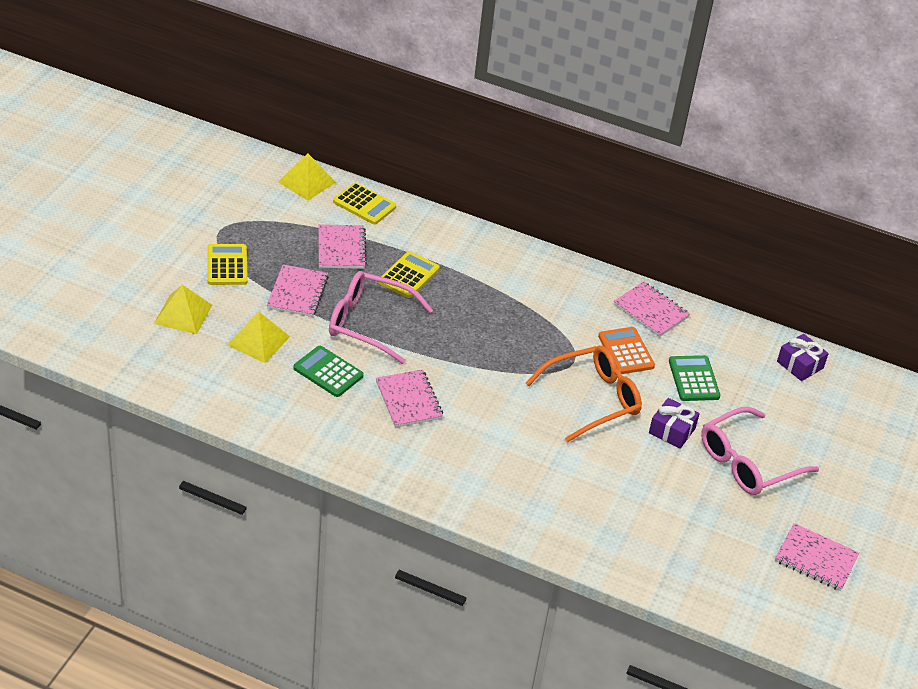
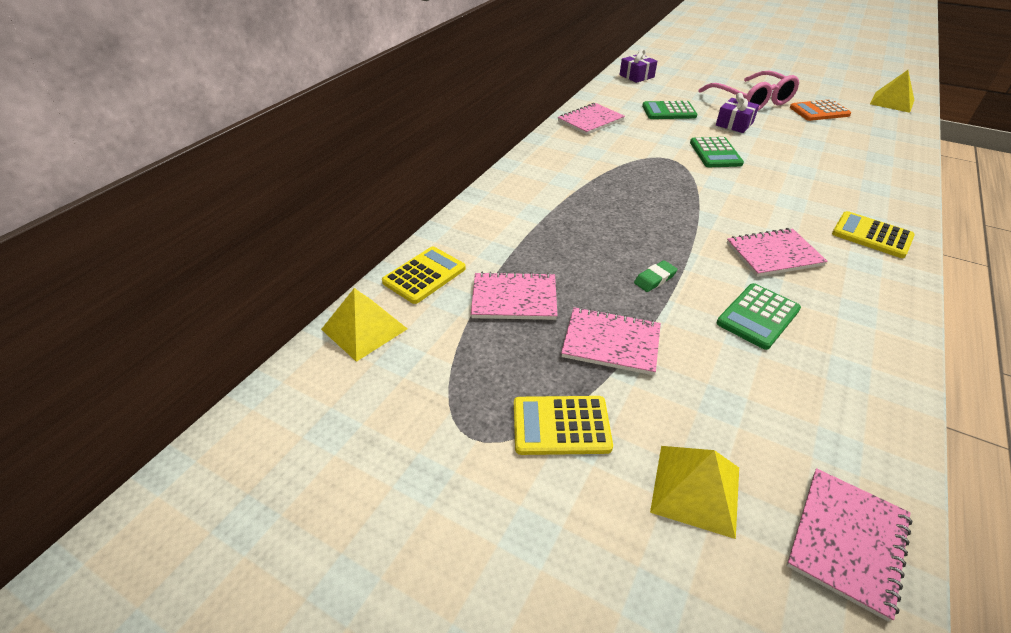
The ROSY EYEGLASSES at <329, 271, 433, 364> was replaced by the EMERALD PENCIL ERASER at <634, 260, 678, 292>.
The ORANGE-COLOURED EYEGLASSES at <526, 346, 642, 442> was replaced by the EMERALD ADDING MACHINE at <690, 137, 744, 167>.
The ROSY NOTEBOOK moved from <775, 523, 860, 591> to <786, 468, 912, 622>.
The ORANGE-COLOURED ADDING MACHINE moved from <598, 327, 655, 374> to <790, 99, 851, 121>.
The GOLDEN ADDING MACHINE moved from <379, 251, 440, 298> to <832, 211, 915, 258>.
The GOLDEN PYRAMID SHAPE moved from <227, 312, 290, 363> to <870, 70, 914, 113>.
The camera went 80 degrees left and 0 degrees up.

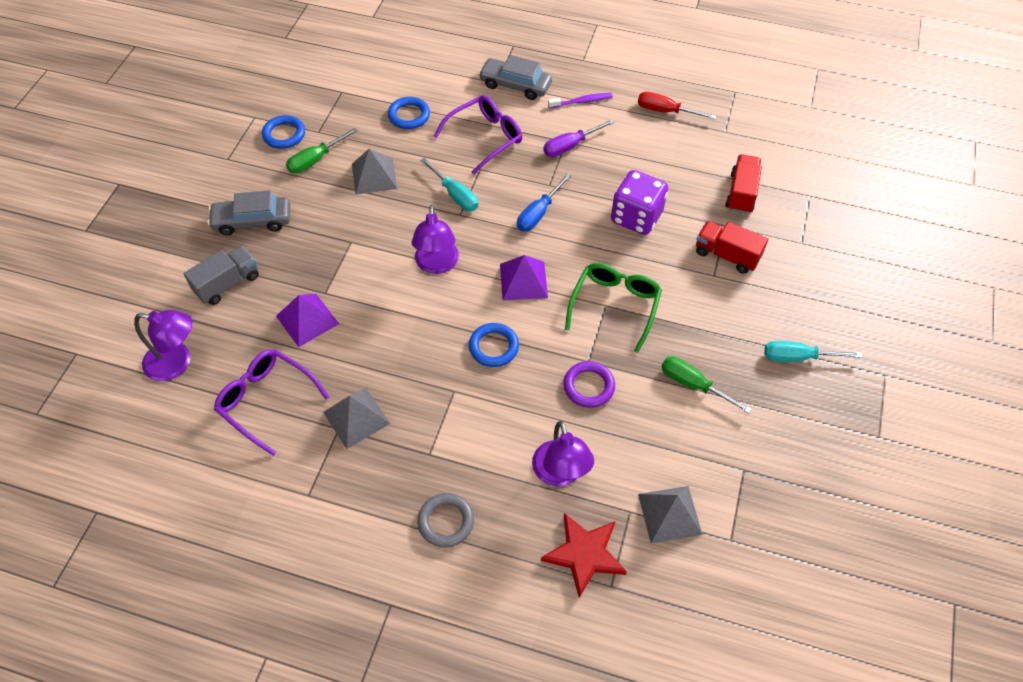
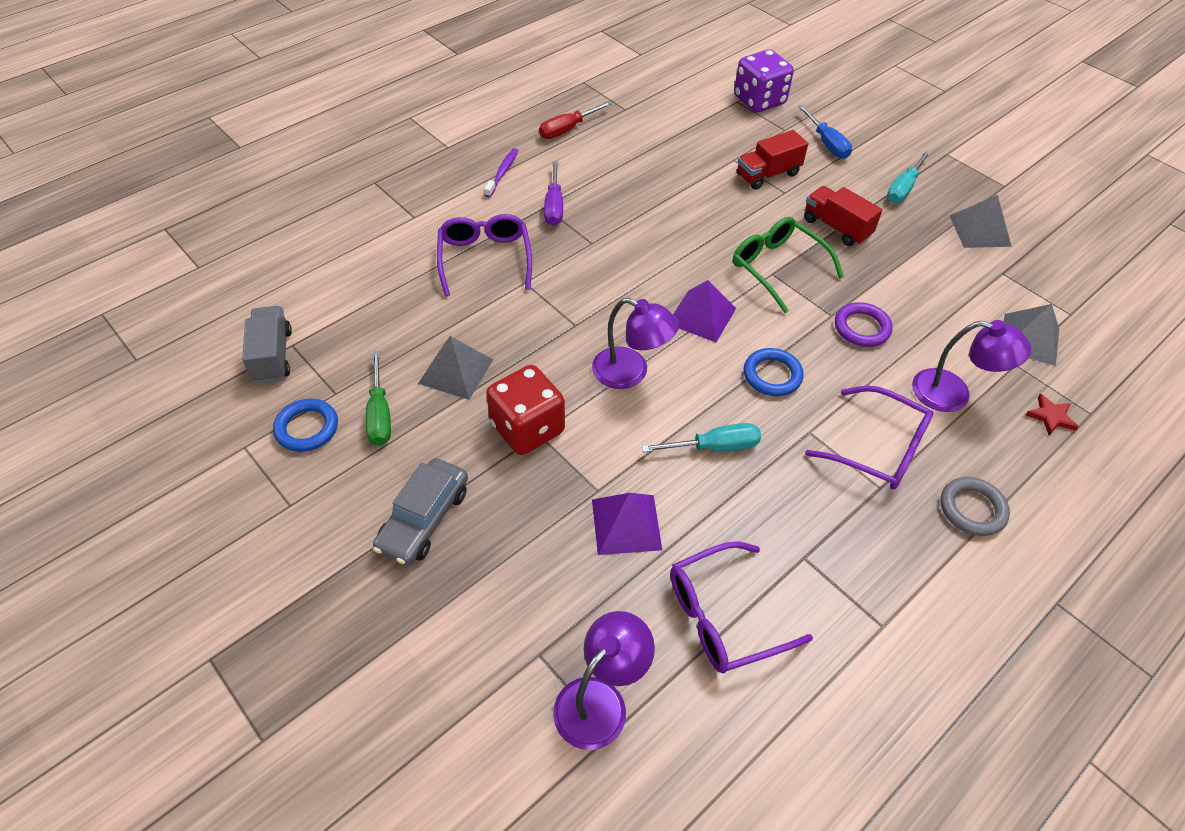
The ASH-GREY TOY TRUCK moved from <183, 246, 259, 305> to <242, 306, 292, 383>.
The SCARLET DIE at <486, 365, 565, 455> appeared.
The AQUA FLAT SCREWDRIVER moved from <420, 158, 478, 211> to <642, 423, 761, 452>.
The VIOLET DIE moved from <611, 170, 668, 235> to <734, 49, 794, 112>.
The ROYAL BLUE FLAT SCREWDRIVER moved from <517, 174, 571, 231> to <798, 105, 852, 159>.
The SCARLET TOY TRUCK moved from <725, 154, 762, 214> to <804, 186, 882, 246>.
The VIOLET EYEGLASSES at <805, 385, 933, 490> appeared.
The ASH-GREY PYRAMID SHAPE moved from <323, 388, 390, 449> to <949, 195, 1012, 248>.
The SCARLET STAR at <541, 513, 627, 598> changed to 0.54 times the size.
The ROYAL BLUE HOOP at <388, 97, 430, 129> disappeared.
The ASH-GREY TOY CAR at <479, 55, 552, 100> disappeared.
The EMERALD FLAT SCREWDRIVER at <661, 356, 752, 414> disappeared.
The camera went 60 degrees left and 5 degrees down.

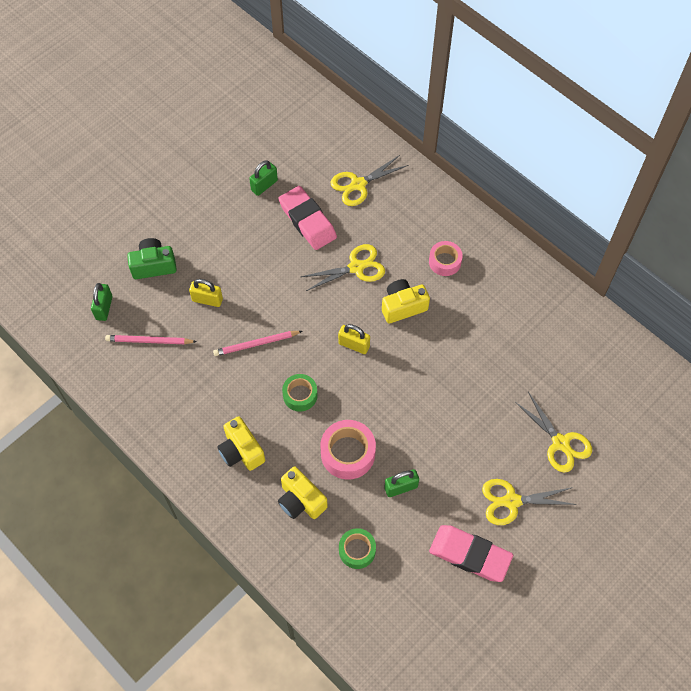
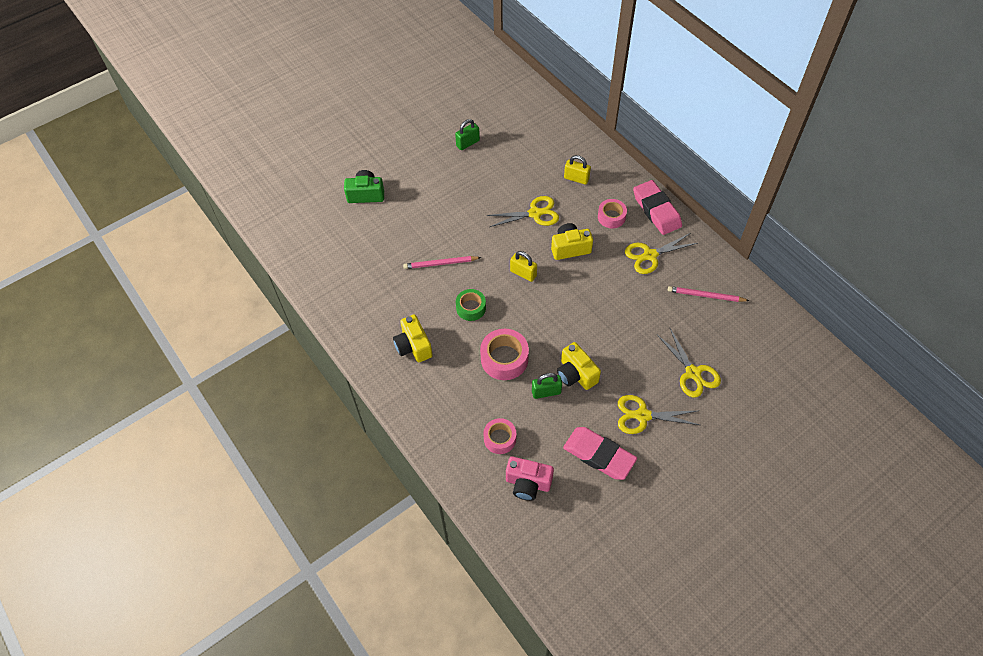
The EMERALD TAPE at <339, 528, 376, 569> became the ROSY TAPE at <483, 418, 516, 454>.
The ROSY COMPACT CAMERA at <506, 457, 554, 501> appeared.
The GOLDEN COMPACT CAMERA moved from <278, 466, 328, 519> to <557, 342, 601, 390>.
The GOLDEN SMALL LOCK moved from <189, 279, 223, 307> to <564, 155, 591, 185>.
The GOLDEN PAIR OF SCISSORS moved from <331, 155, 409, 206> to <625, 233, 697, 274>.
The ROSY PENCIL ERASER moved from <278, 186, 337, 250> to <633, 180, 682, 235>.
The ROSY WOODEN PENCIL moved from <105, 335, 197, 344> to <668, 286, 749, 302>.
The EMERALD SMALL LOCK at <91, 283, 113, 321> disappeared.
The camera went 10 degrees right and 5 degrees down.

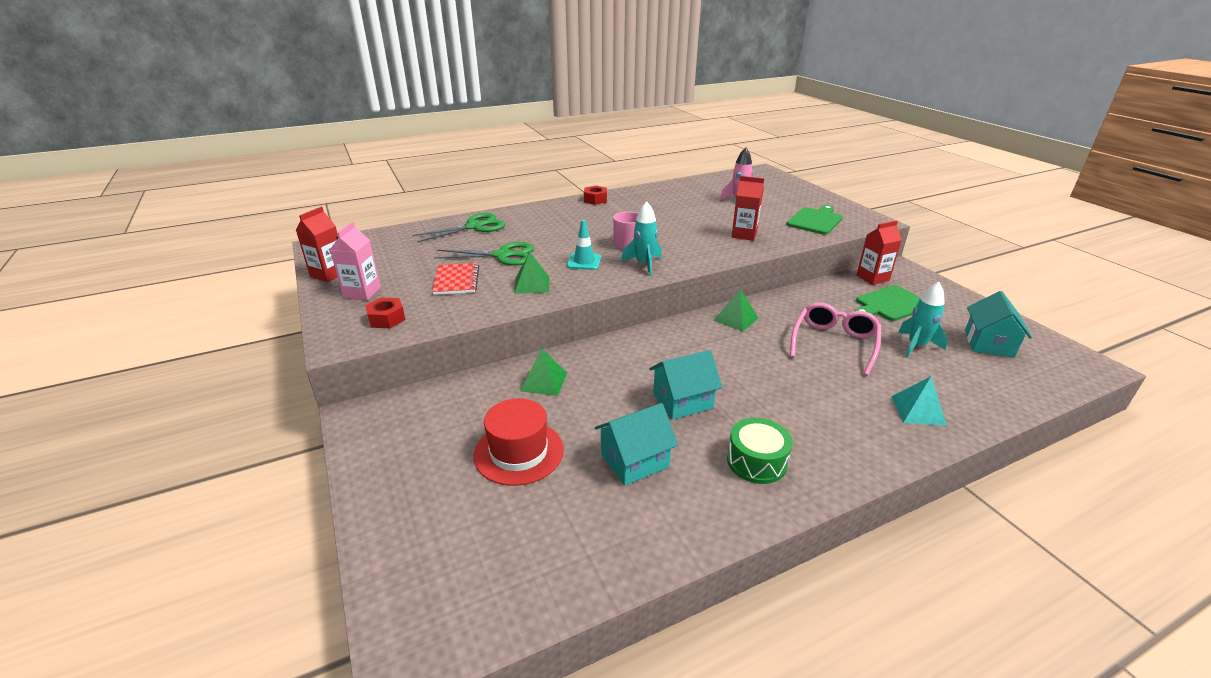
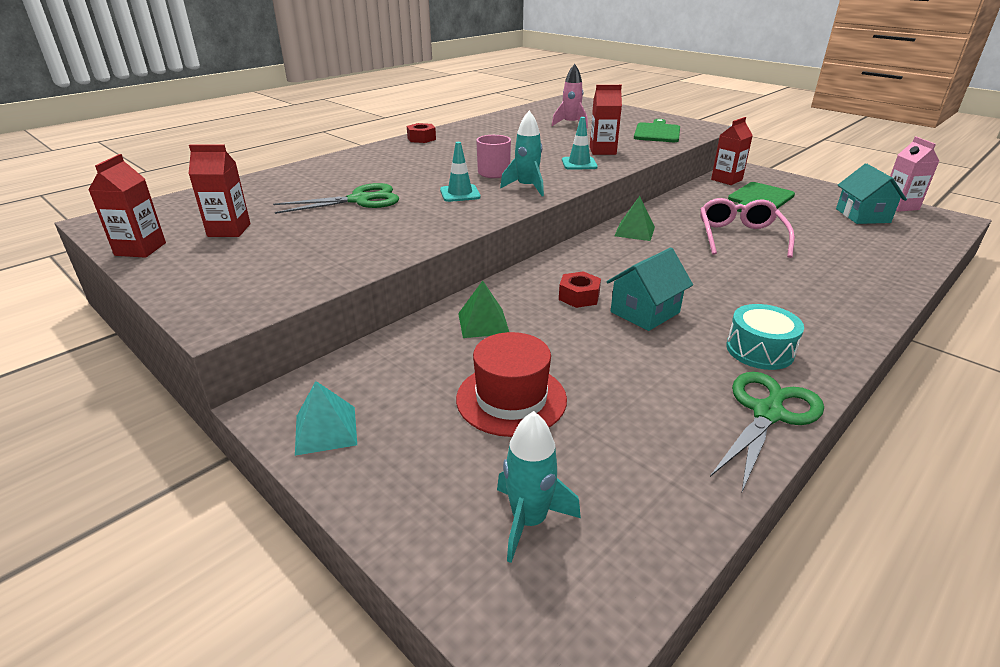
The SCARLET CARTON at <189, 144, 251, 237> appeared.
The AQUA PYRAMID SHAPE moved from <891, 376, 947, 426> to <295, 381, 357, 456>.
The AQUA SPACESHIP moved from <898, 282, 948, 358> to <497, 411, 581, 563>.
The SCARLET HEX NUT moved from <365, 298, 406, 328> to <559, 271, 601, 308>.
The AQUA ROAD CONE at <562, 117, 598, 170> appeared.
The EMERALD PAIR OF SCISSORS moved from <412, 213, 505, 242> to <710, 372, 824, 494>.
The EMERALD SNARE DRUM at <727, 418, 793, 484> became the AQUA SNARE DRUM at <726, 304, 804, 370>.
The ROSY CARTON moved from <330, 222, 381, 300> to <890, 136, 939, 212>.
The SCARLET NOTEBOOK at <432, 263, 479, 295> disappeared.
The EMERALD PYRAMID SHAPE at <514, 252, 549, 294> disappeared.
The AQUA TOY HOUSE at <595, 403, 678, 486> disappeared.
The camera went 20 degrees left and 0 degrees up.

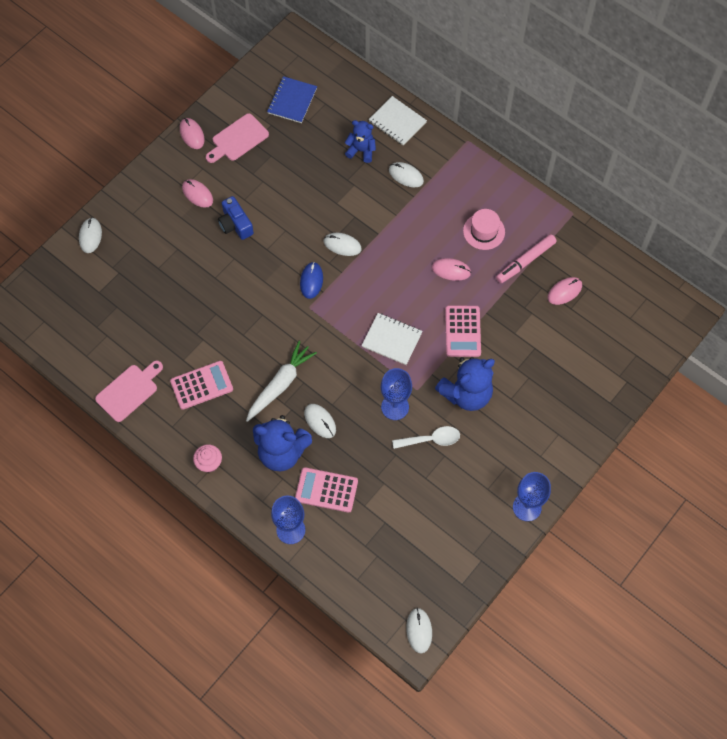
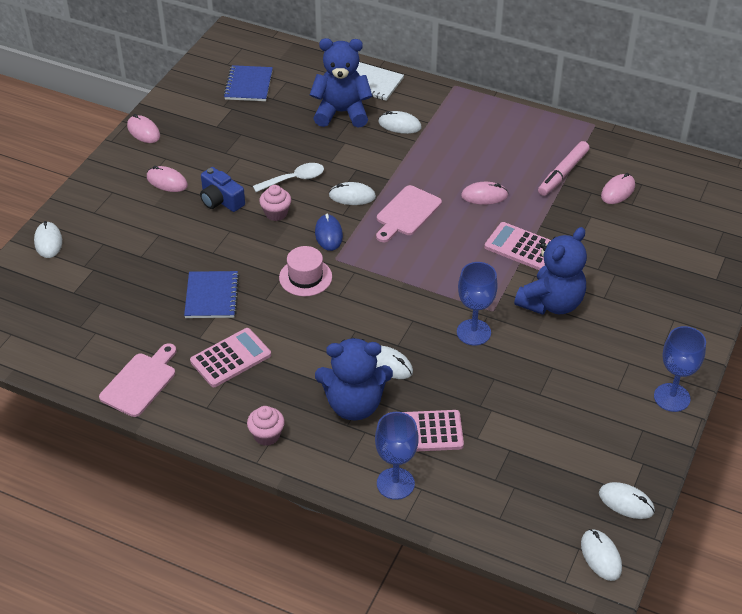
The ROYAL BLUE NOTEBOOK at <184, 271, 239, 318> appeared.
The PURE WHITE TEASPOON moved from <392, 426, 460, 449> to <253, 163, 324, 192>.
The ROSY MUFFIN at <259, 185, 291, 221> appeared.
The ROSY HAT moved from <463, 209, 505, 250> to <279, 246, 332, 296>.
The ROYAL BLUE STUFFED BEAR at <345, 120, 376, 163> changed to 1.68 times the size.
The ROSY CUTTING BOARD moved from <206, 113, 269, 163> to <376, 185, 442, 242>.
The ROSY ADDING MACHINE at <445, 306, 481, 357> turned 135 degrees clockwise.
The PURE WHITE PC MOUSE at <599, 482, 655, 519> appeared.
The PURE WHITE ROOT VEGETABLE at <246, 341, 317, 422> disappeared.
The PURE WHITE NOTEBOOK at <361, 313, 423, 365> disappeared.
The camera went 15 degrees left and 20 degrees down.

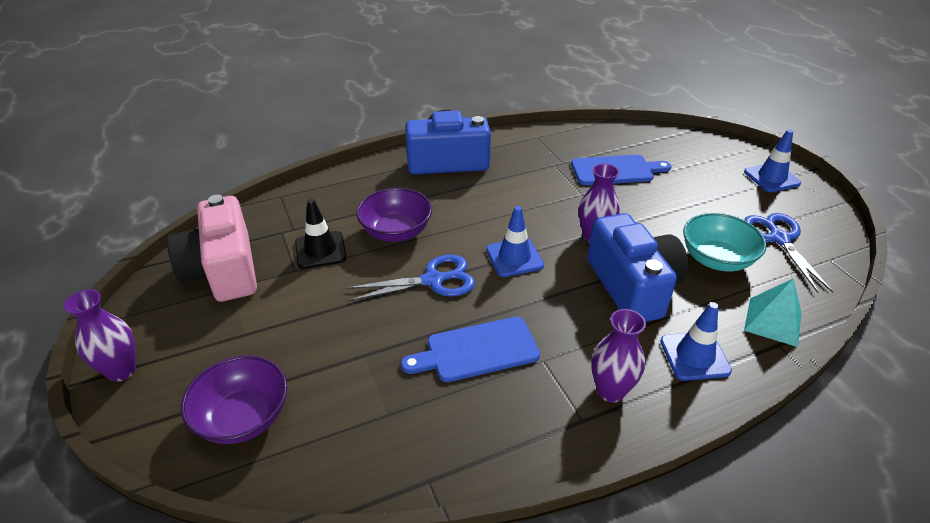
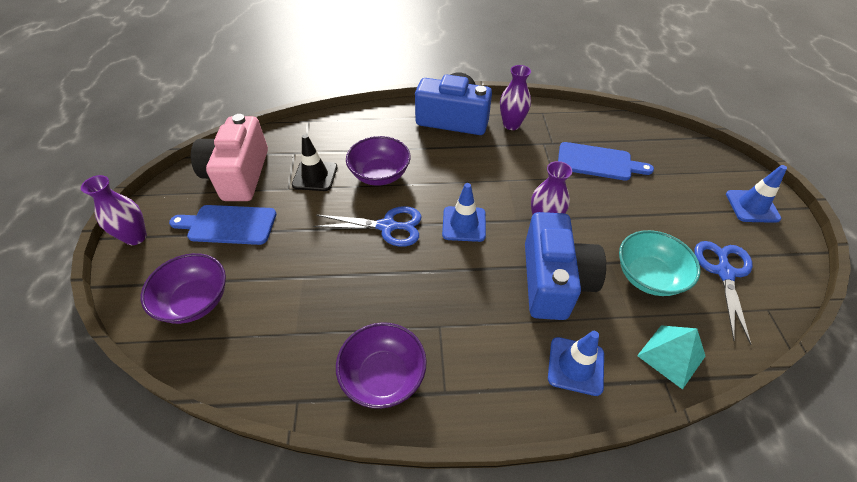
The ROYAL BLUE CUTTING BOARD moved from <401, 317, 540, 382> to <169, 205, 276, 245>.
The VIOLET DEEP DISH at <336, 322, 427, 409> appeared.
The VIOLET VASE moved from <591, 309, 646, 403> to <500, 65, 531, 130>.
The camera went 20 degrees right and 10 degrees up.

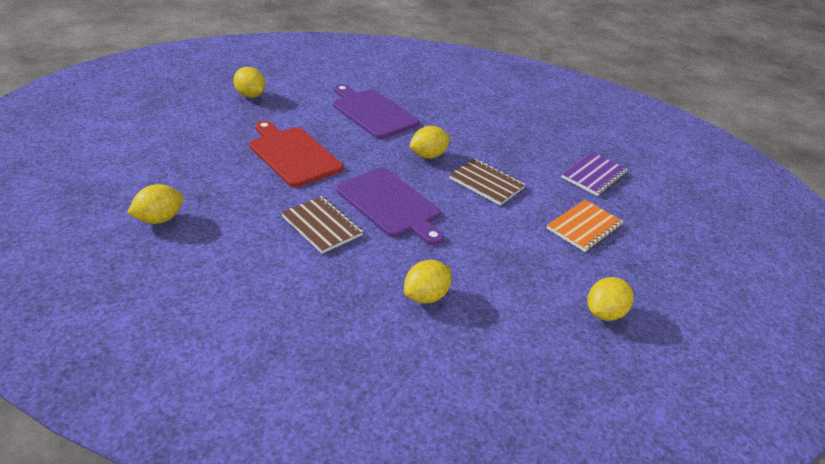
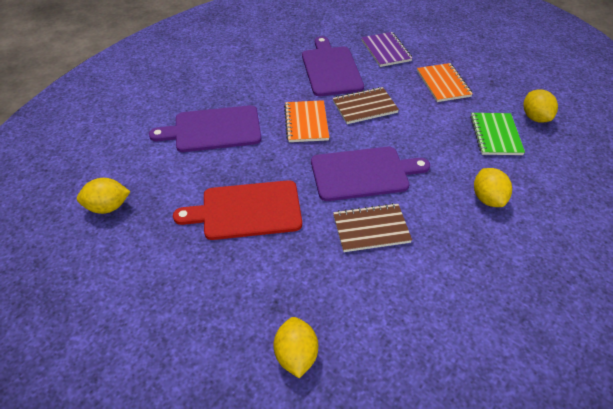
The GOLDEN CITRUS FRUIT at <410, 126, 451, 159> was replaced by the ORANGE-COLOURED NOTEBOOK at <284, 100, 329, 142>.
The VIOLET CUTTING BOARD at <302, 36, 364, 96> appeared.
The EMERALD NOTEBOOK at <470, 113, 525, 155> appeared.
The camera went 55 degrees left and 10 degrees up.

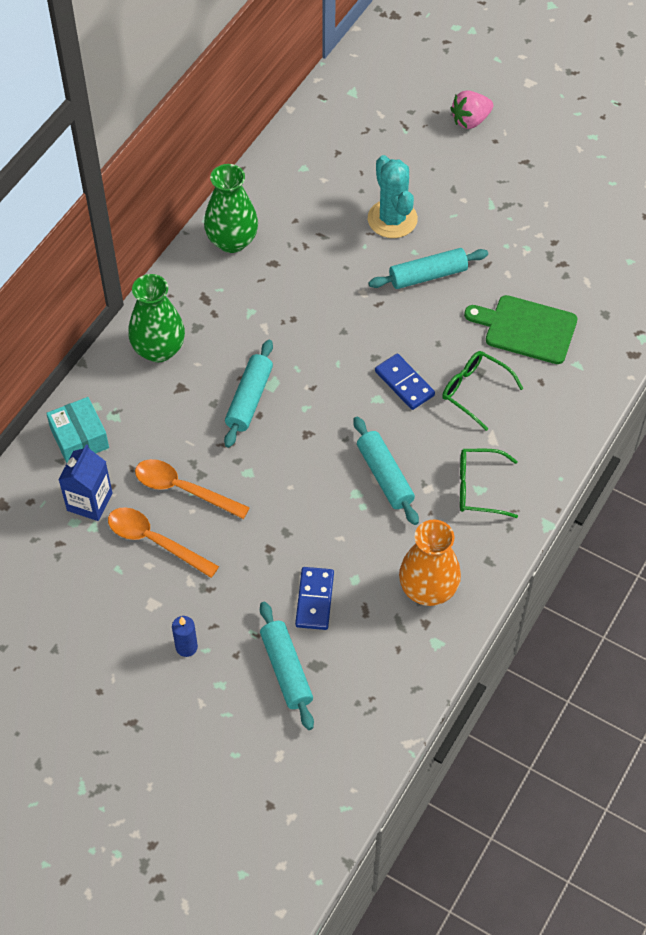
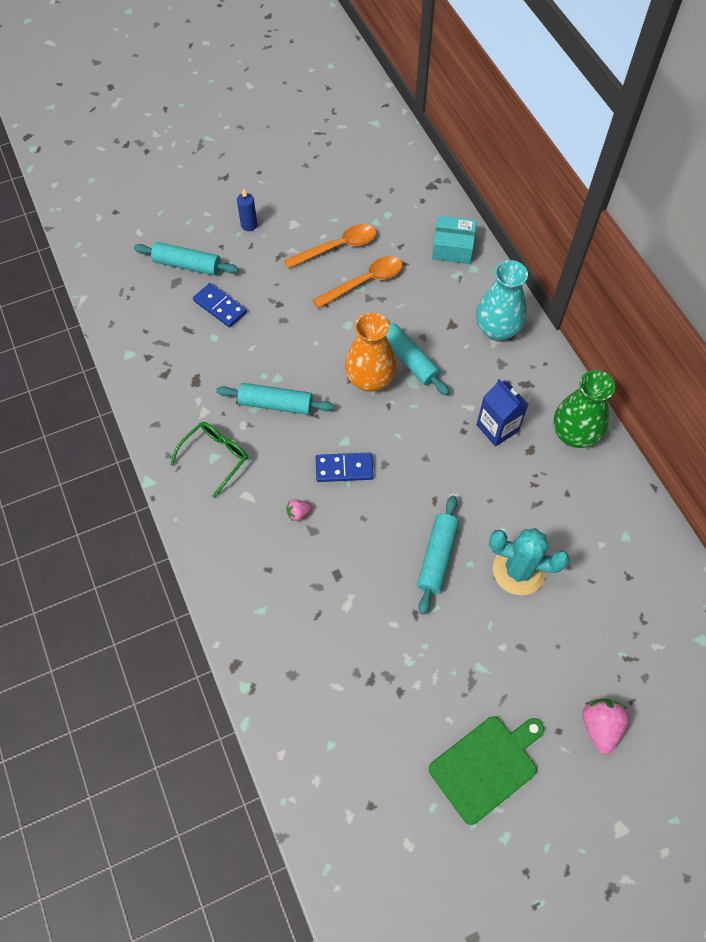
The EMERALD EYEGLASSES at <442, 351, 524, 431> was replaced by the ROSY BERRY at <287, 499, 312, 521>.
The ORANGE-COLOURED VASE moved from <399, 520, 461, 606> to <345, 313, 396, 392>.
The EMERALD CUTTING BOARD moved from <464, 295, 577, 364> to <429, 716, 544, 825>.
The EMERALD VASE at <128, 274, 185, 362> became the AQUA VASE at <476, 260, 528, 341>.
The ROYAL BLUE CARTON moved from <58, 444, 112, 521> to <476, 379, 529, 447>.
The camera went 125 degrees right and 5 degrees up.

